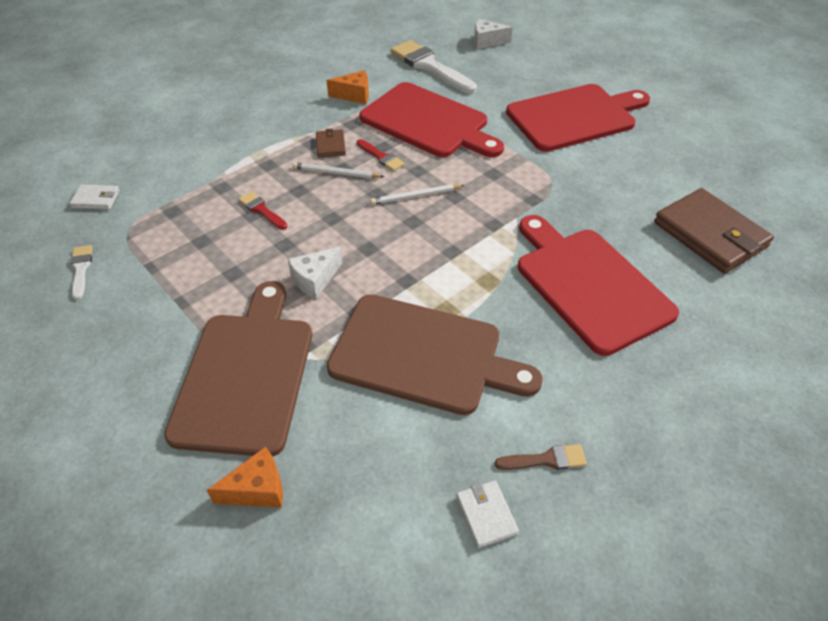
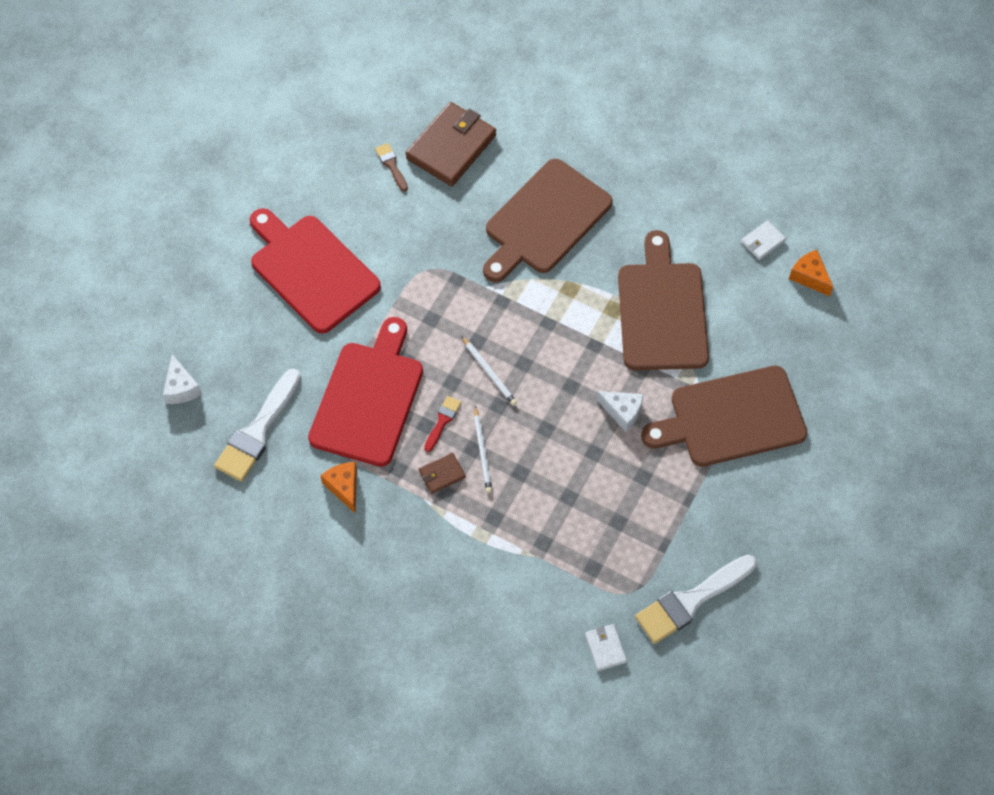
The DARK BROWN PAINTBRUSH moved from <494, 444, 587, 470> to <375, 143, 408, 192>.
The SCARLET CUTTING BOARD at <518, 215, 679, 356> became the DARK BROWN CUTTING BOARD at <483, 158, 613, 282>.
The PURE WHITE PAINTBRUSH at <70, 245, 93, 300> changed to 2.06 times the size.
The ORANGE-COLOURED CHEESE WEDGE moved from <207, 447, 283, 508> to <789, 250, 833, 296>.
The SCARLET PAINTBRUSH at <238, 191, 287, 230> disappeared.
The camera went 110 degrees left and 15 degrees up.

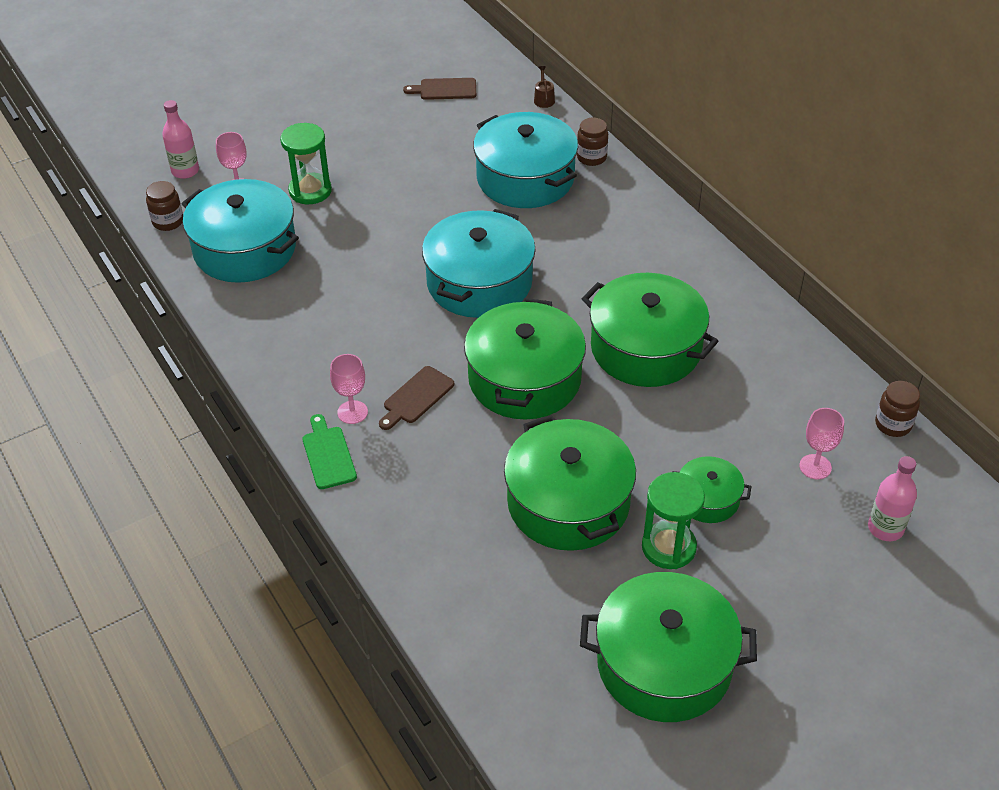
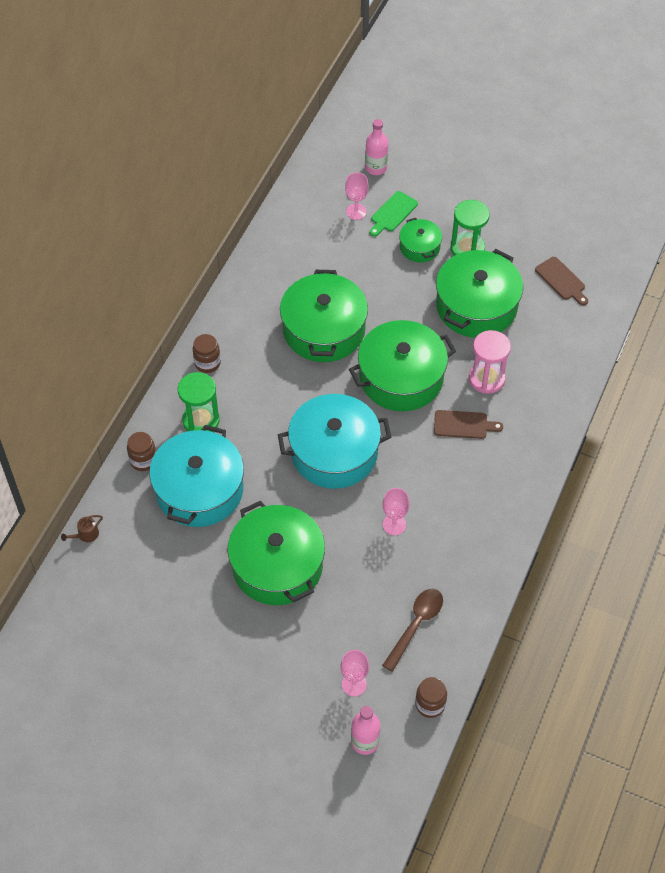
The EMERALD SANDGLASS moved from <280, 123, 332, 204> to <178, 372, 220, 432>.
The DARK BROWN JAM JAR moved from <875, 381, 920, 437> to <193, 334, 221, 373>.
The EMERALD COOKING POT moved from <580, 572, 757, 722> to <228, 501, 325, 605>.
The EMERALD CUTTING BOARD moved from <303, 414, 357, 489> to <370, 191, 418, 237>.
The AQUA COOKING POT at <181, 179, 299, 283> was replaced by the DARK BROWN TEASPOON at <382, 589, 443, 672>.
The ROSY WINE GLASS moved from <330, 354, 368, 424> to <383, 488, 409, 535>.
The ROSY SANDGLASS at <469, 330, 511, 394> appeared.
The DARK BROWN CUTTING BOARD moved from <403, 78, 476, 100> to <535, 257, 588, 305>.
The camera went 125 degrees left and 10 degrees up.

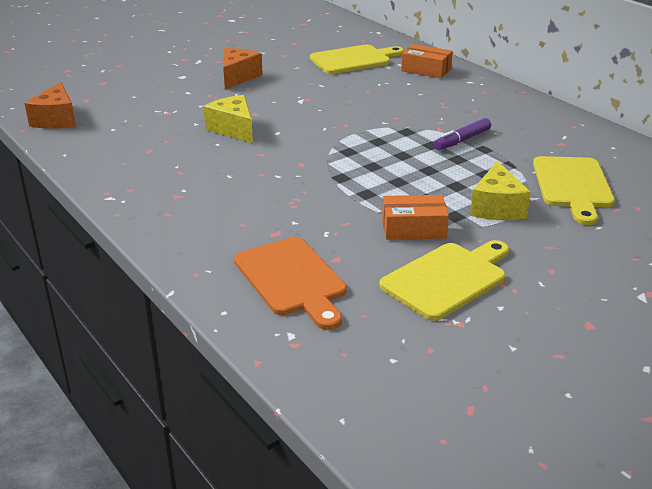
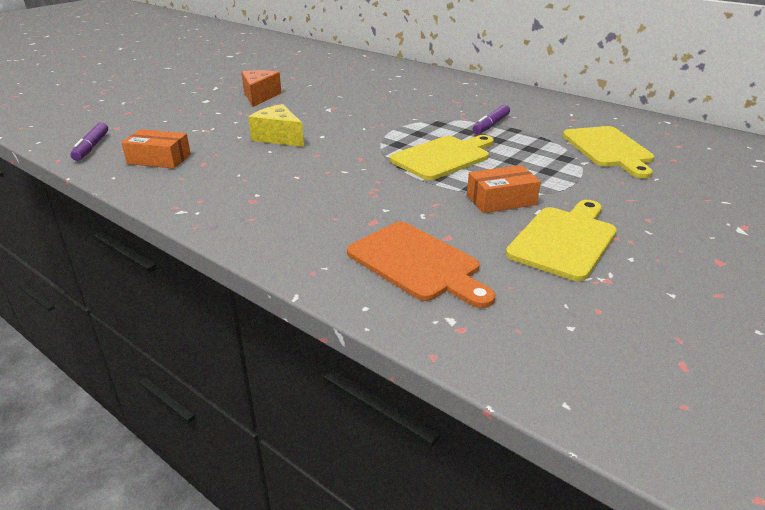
The ORANGE-COLOURED CHEESE WEDGE at <24, 82, 76, 128> was replaced by the VIOLET FELT PEN at <70, 122, 108, 161>.
The ORANGE-COLOURED PACKAGE moved from <401, 44, 453, 78> to <121, 129, 191, 168>.
The GOLDEN CUTTING BOARD moved from <310, 44, 404, 74> to <390, 135, 494, 180>.
The GOLDEN CHEESE WEDGE at <470, 161, 531, 220> disappeared.
The camera went 15 degrees left and 0 degrees up.

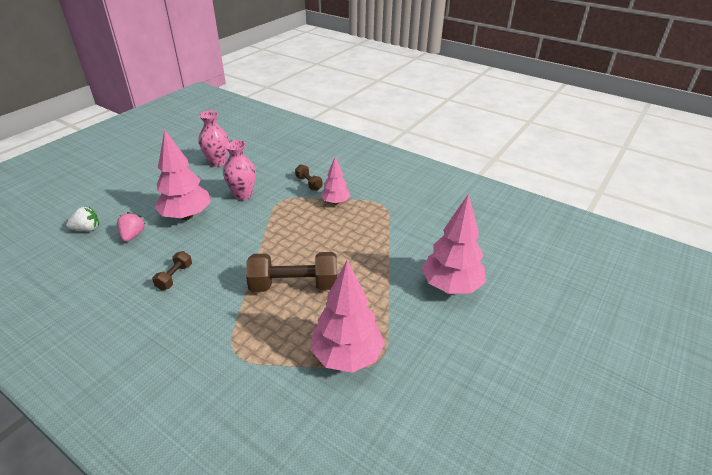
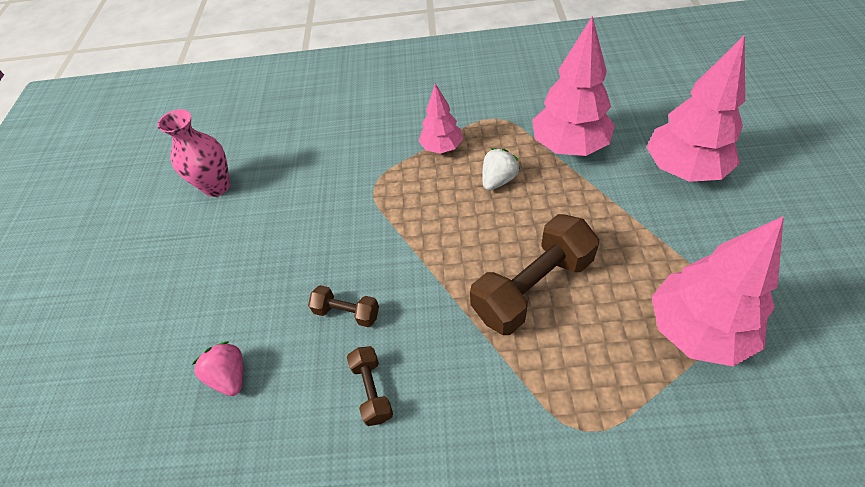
The DARK BROWN HAND WEIGHT moved from <295, 164, 323, 191> to <308, 285, 379, 327>.
The PURE WHITE BERRY moved from <66, 207, 99, 231> to <482, 148, 520, 190>.
The ROSY TOY TREE moved from <154, 130, 211, 220> to <532, 16, 615, 156>.
The ROSY VASE at <223, 140, 256, 200> disappeared.
The camera went 30 degrees left and 15 degrees up.

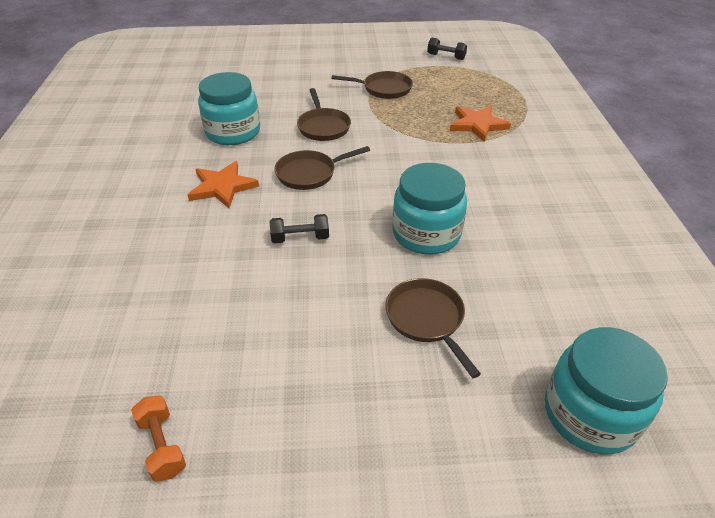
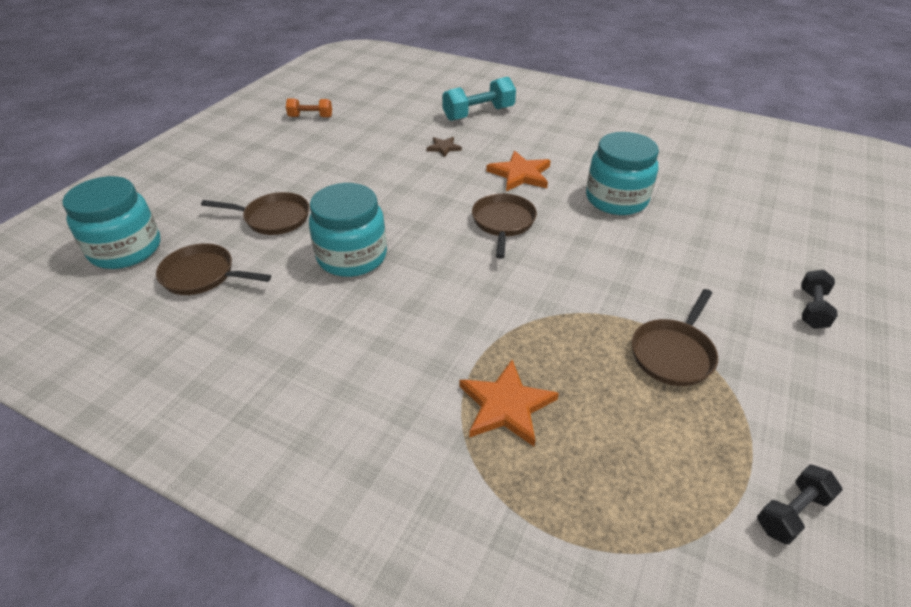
The DARK BROWN FRYING PAN moved from <297, 88, 351, 141> to <156, 243, 271, 295>.
The DARK BROWN STAR at <426, 137, 462, 158> appeared.
The AQUA HAND WEIGHT at <442, 77, 516, 121> appeared.
The BLACK HAND WEIGHT moved from <270, 214, 329, 243> to <801, 270, 838, 329>.
The camera went 120 degrees right and 0 degrees up.

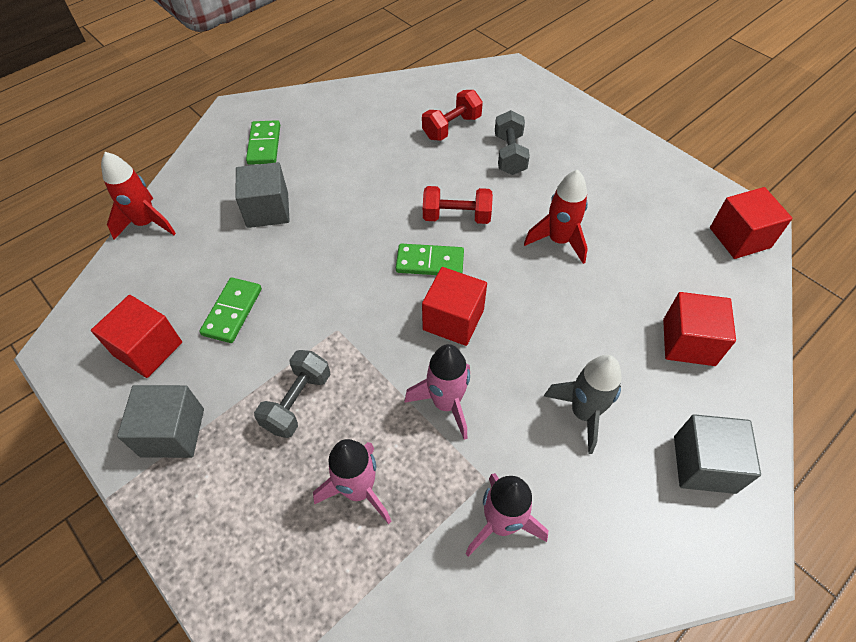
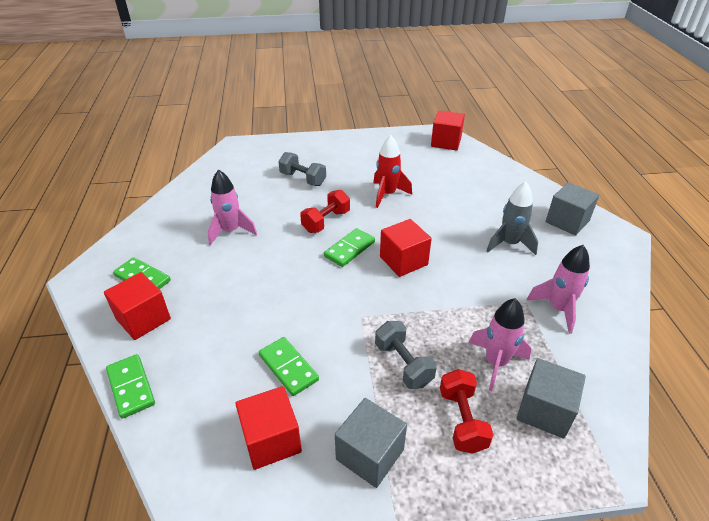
The SCARLET BLOCK moved from <663, 292, 736, 366> to <104, 272, 171, 340>.
The SCARLET SPACESHIP at <101, 152, 176, 240> was replaced by the EMERALD DOMINO TILE at <106, 354, 155, 419>.
The ROSY SPACESHIP moved from <404, 344, 470, 440> to <208, 169, 257, 245>.
The SCARLET HAND WEIGHT moved from <422, 90, 483, 141> to <440, 369, 494, 454>.
The ASH-GREY BLOCK moved from <235, 162, 290, 228> to <517, 358, 586, 439>.
The camera went 55 degrees left and 15 degrees down.

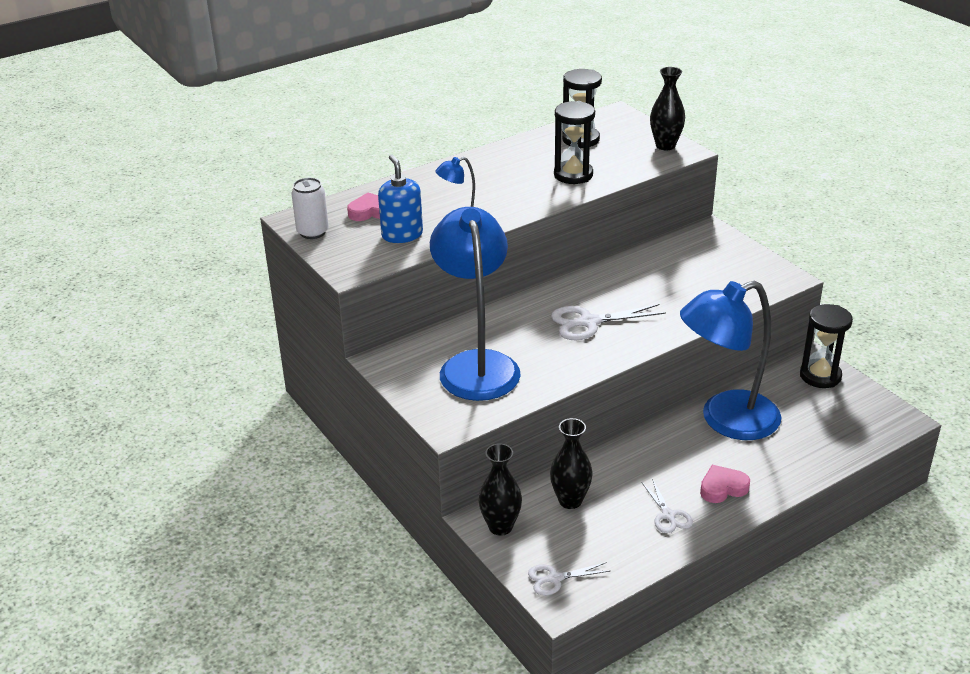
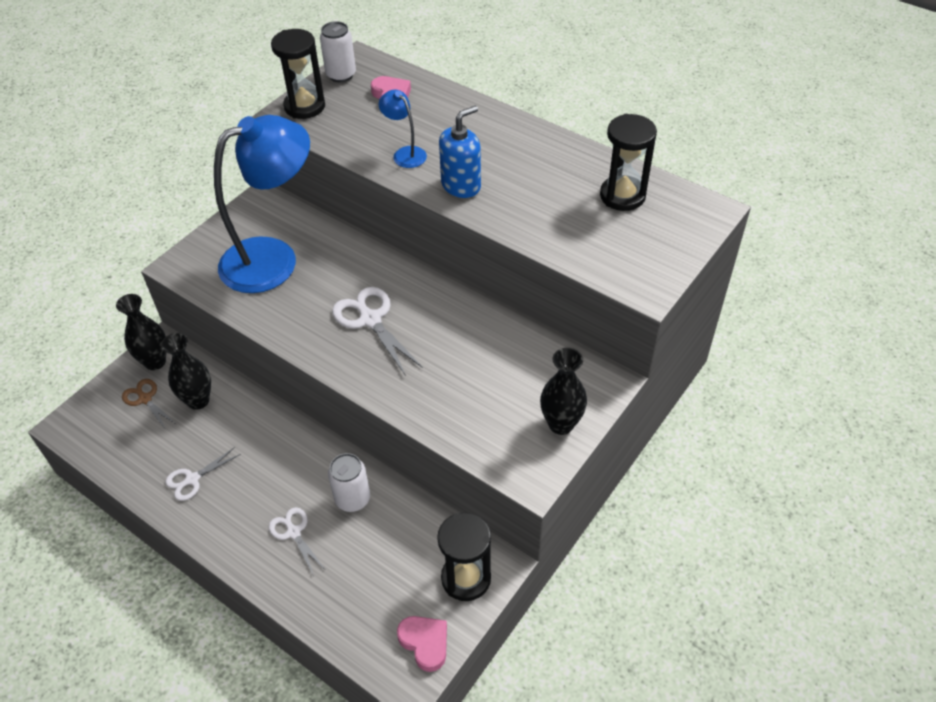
The DARK BROWN PAIR OF SCISSORS at <122, 379, 176, 430> appeared.
The PURE WHITE PAIR OF SCISSORS moved from <528, 562, 610, 596> to <269, 507, 325, 576>.
The BLACK SANDGLASS moved from <554, 101, 595, 184> to <271, 29, 325, 119>.
The ROYAL BLUE DESK LAMP at <680, 281, 781, 440> was replaced by the PURE WHITE TIN at <328, 453, 370, 512>.
The ROSY HEART moved from <700, 465, 750, 503> to <397, 616, 447, 672>.
The ROYAL BLUE SOAP DISPENSER moved from <378, 155, 423, 243> to <439, 106, 481, 198>.
The BLACK VASE moved from <650, 67, 685, 151> to <540, 348, 587, 435>.
The camera went 70 degrees right and 15 degrees up.

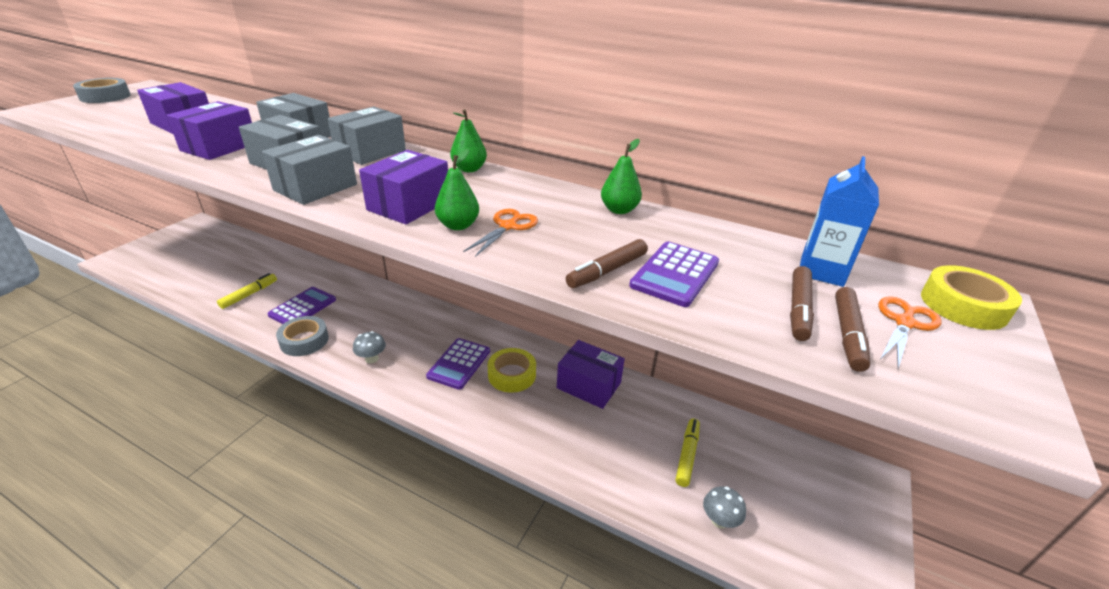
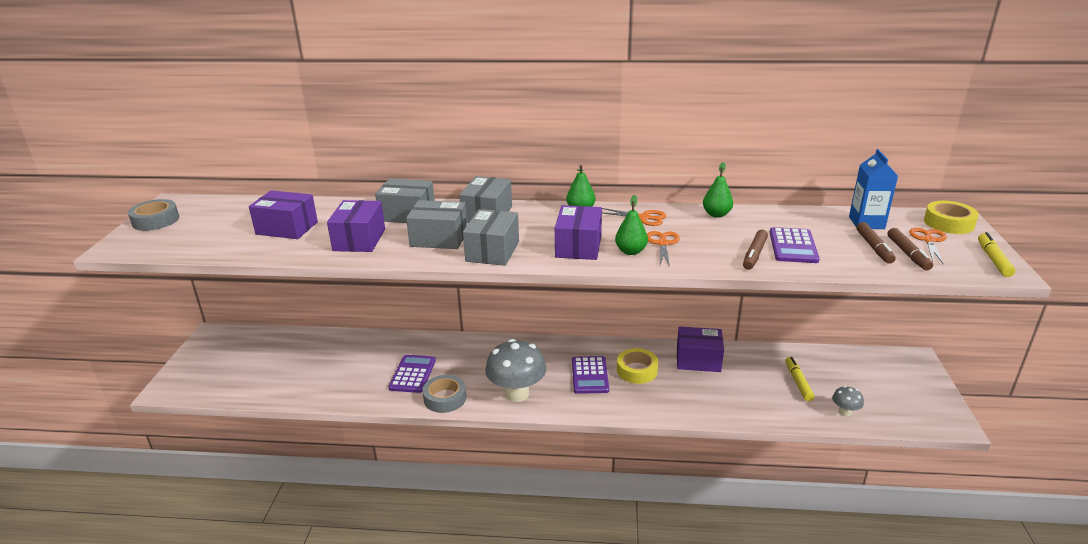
The ASH-GREY FUNGUS at <353, 331, 386, 363> changed to 2.14 times the size.
The ORANGE-COLOURED PAIR OF SCISSORS at <602, 208, 666, 226> appeared.
The GOLDEN FELT PEN moved from <217, 273, 277, 309> to <978, 232, 1015, 277>.
The camera went 20 degrees left and 5 degrees down.

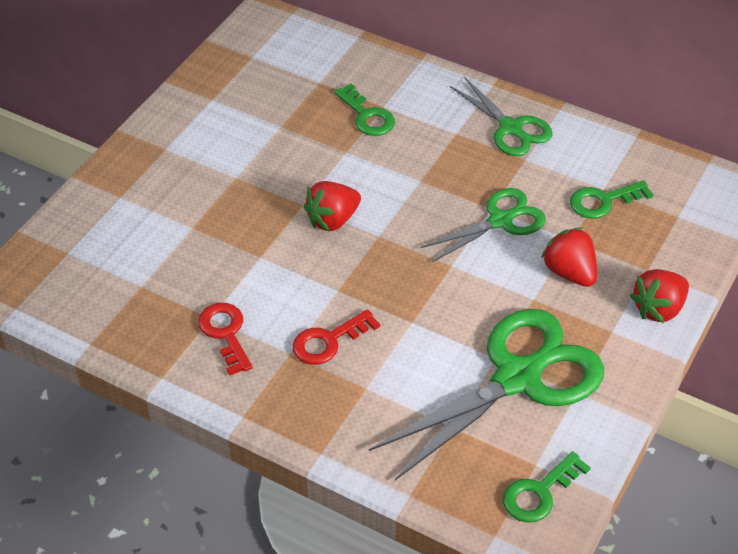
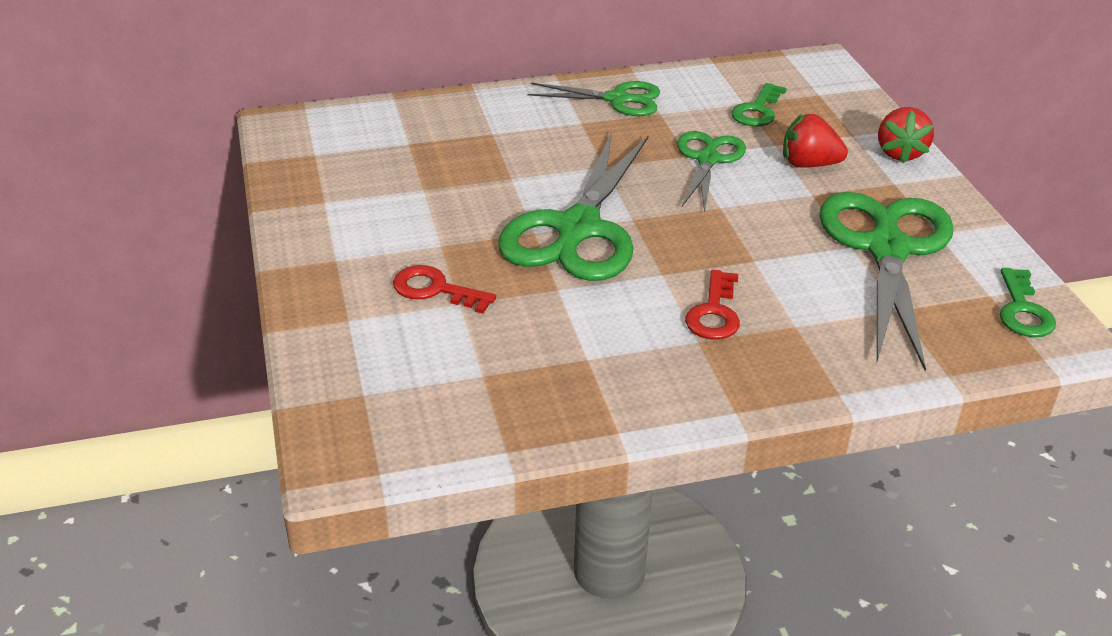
The SCARLET KEY moved from <198, 303, 253, 376> to <393, 265, 496, 314>.
The SCARLET BERRY at <304, 181, 361, 231> was replaced by the EMERALD PAIR OF SCISSORS at <498, 132, 649, 281>.
The EMERALD KEY at <334, 83, 395, 136> disappeared.
The camera went 45 degrees left and 10 degrees down.

